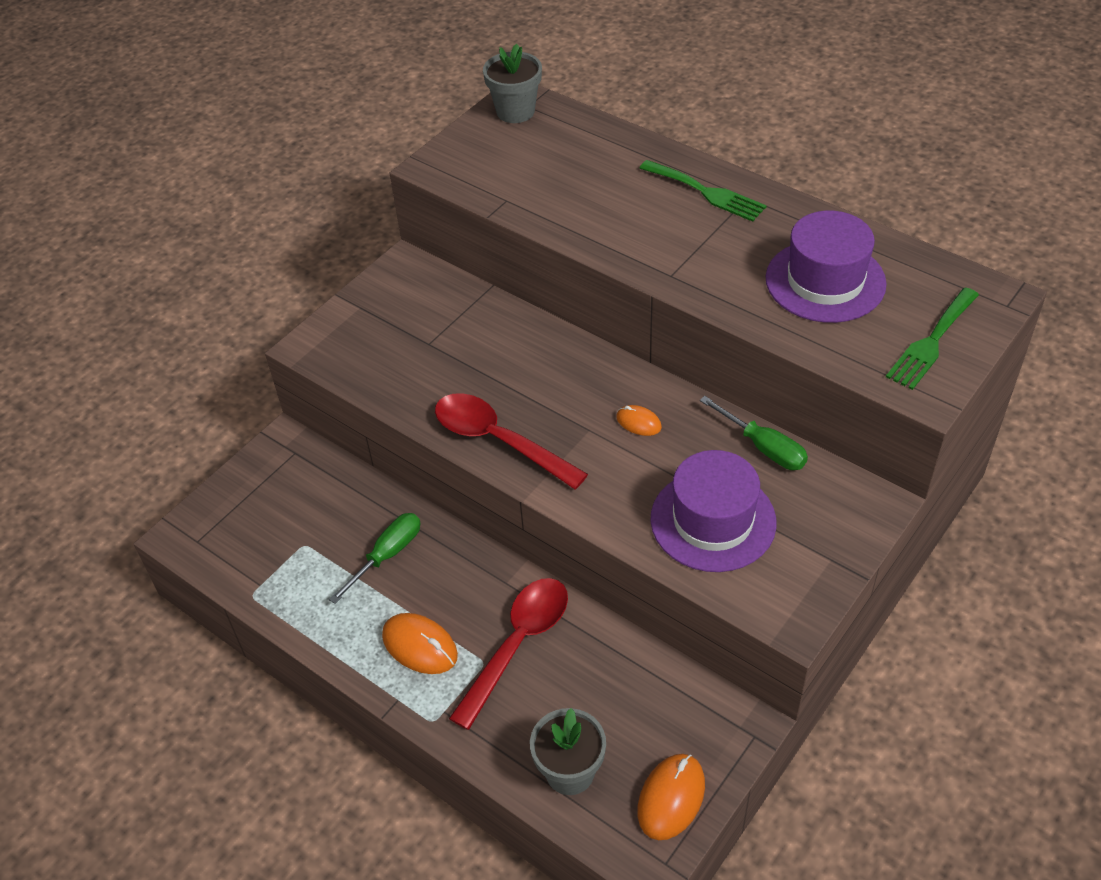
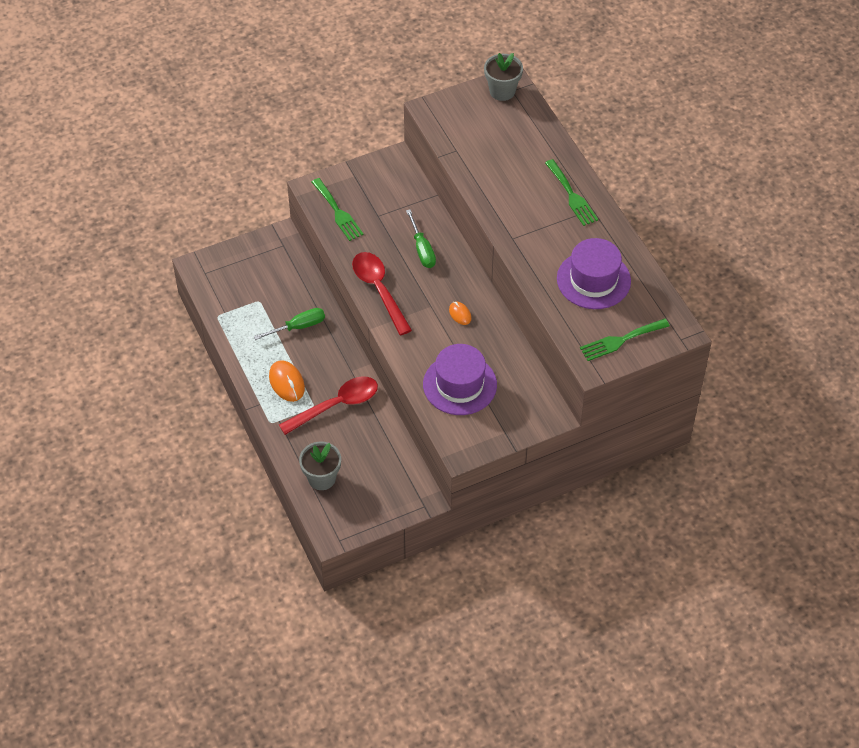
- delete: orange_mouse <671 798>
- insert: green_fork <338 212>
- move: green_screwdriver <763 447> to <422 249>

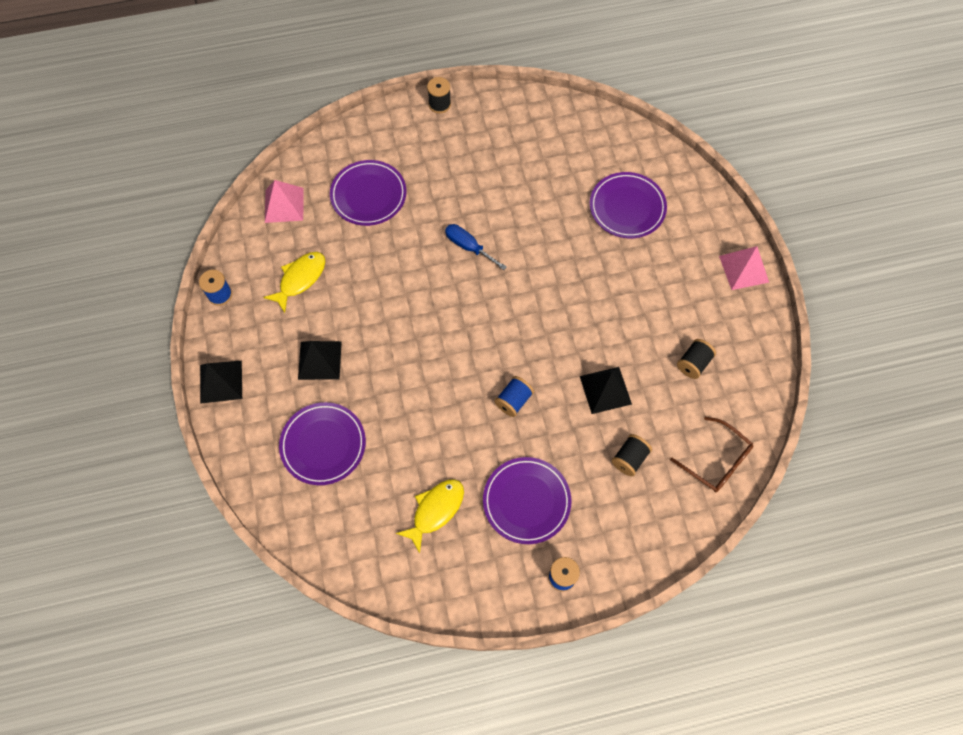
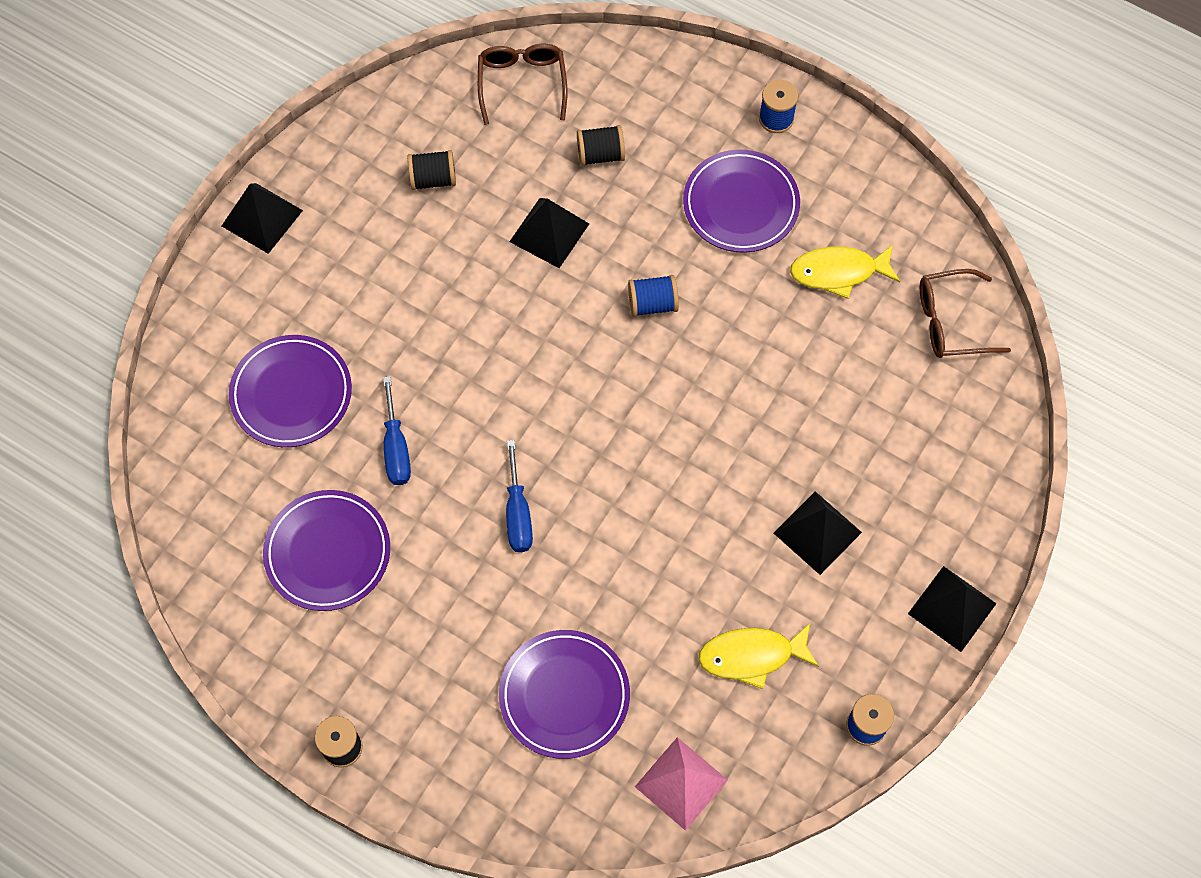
- insert: blue_screwdriver <396 448>
- insert: brown_glasses <951 322>
- move: purple_plate <323 445> to <328 552>
- recolor: pink_pyramid <744 269> to black_pyramid <262 218>

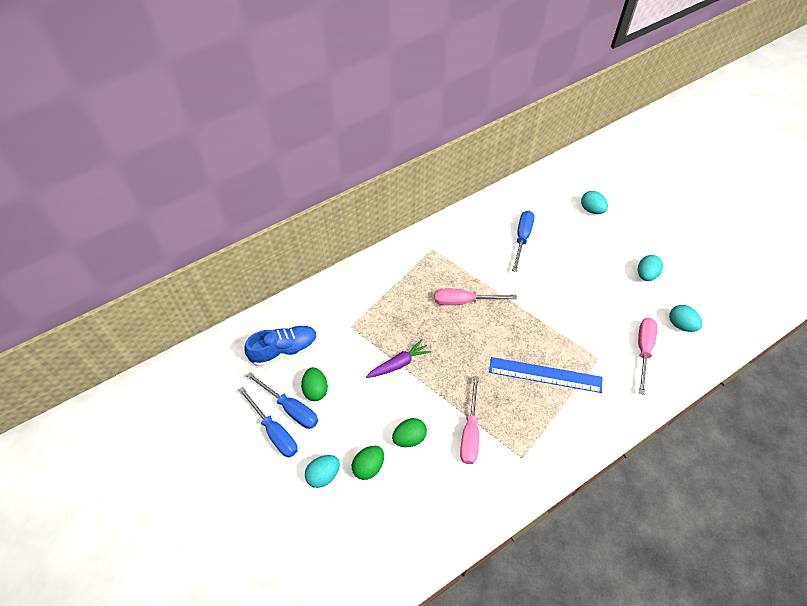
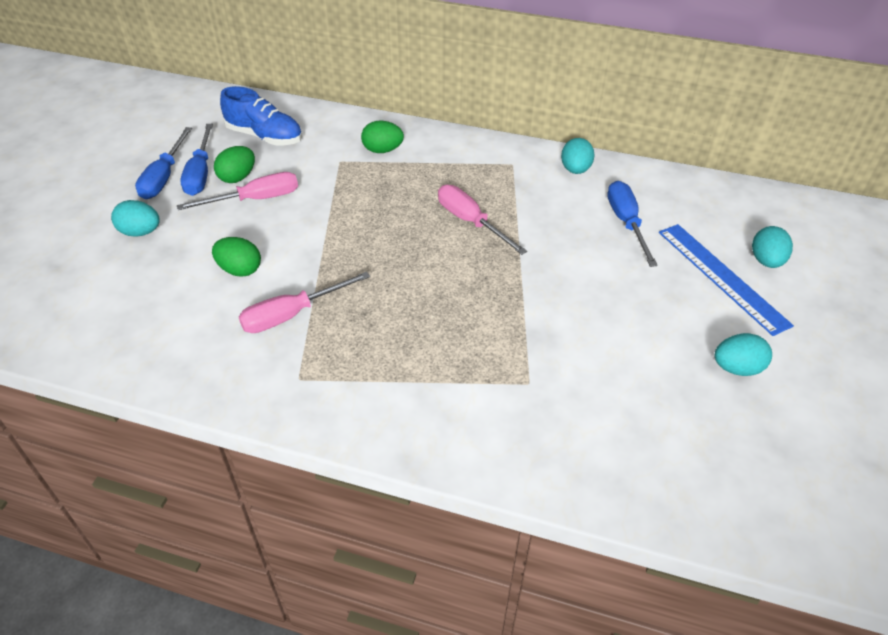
- delete: purple_carrot <399 363>
- move: green_egg <368 467> to <382 150>
- move: blue_ruler <545 375> to <721 277>
- move: pink_screwdriver <643 350> to <255 199>
- move: turquoise_egg <680 325> to <575 170>
- rotate: blue_screwdriver <522 238> = <626 223> 75 degrees counterclockwise

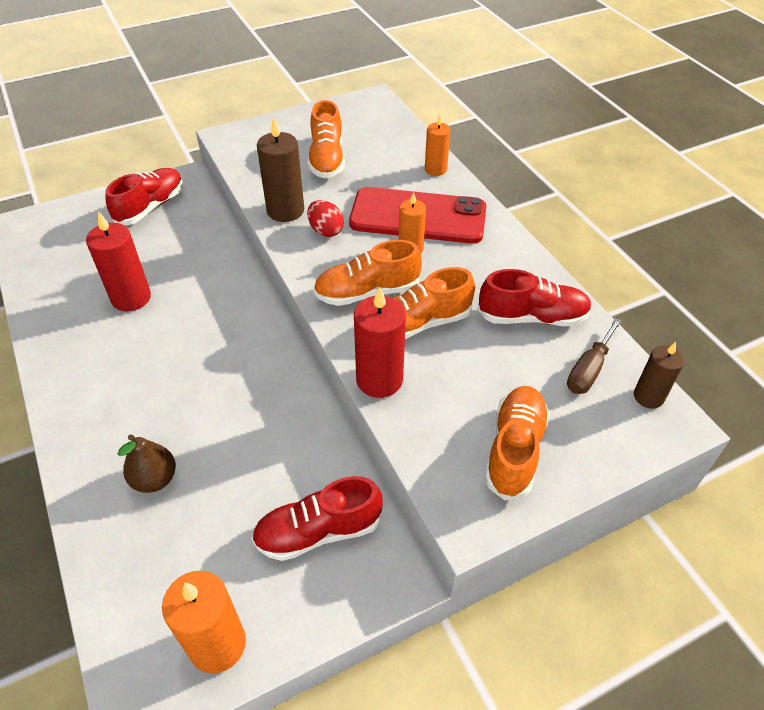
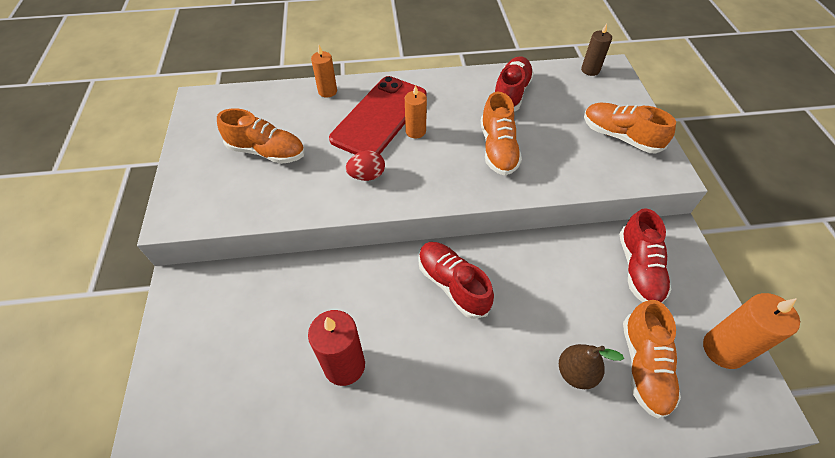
- delete: brown_candle <285 210>
- delete: red_candle <379 380>
- delete: brown_screwdriver <588 370>
- move: red_shoe <150 207> to <452 285>
- move: orange_shoe <367 292> to <644 366>

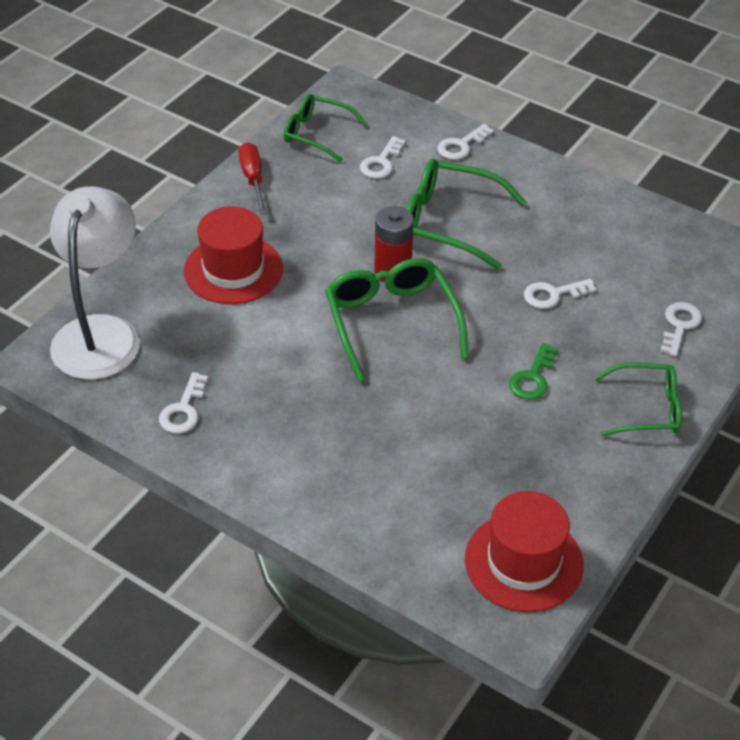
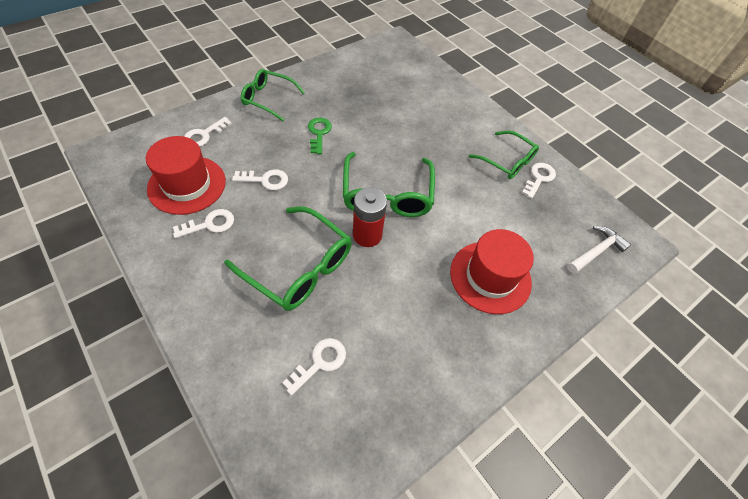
- delete: red_screwdriver <253 179>
- move: green_glasses <317 134> to <507 161>
- move: white_key <461 145> to <210 224>
- move: red_hat <523 562> to <187 185>
- replace: white_lamp <101 333> to white_hammer <596 251>
- rotate: green_key <532 378> = <319 133> 45 degrees counterclockwise

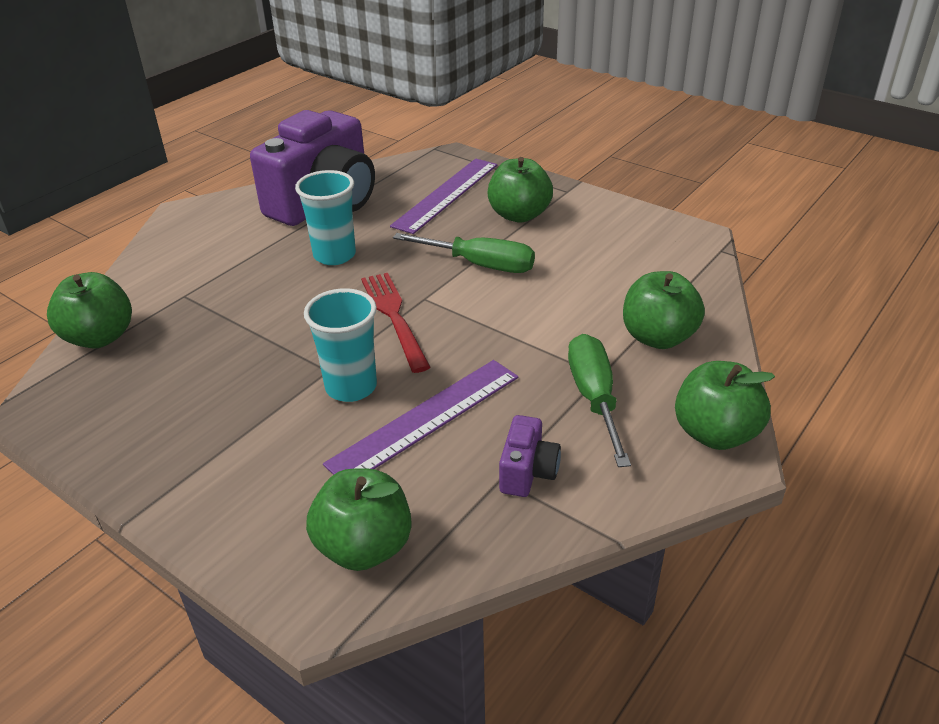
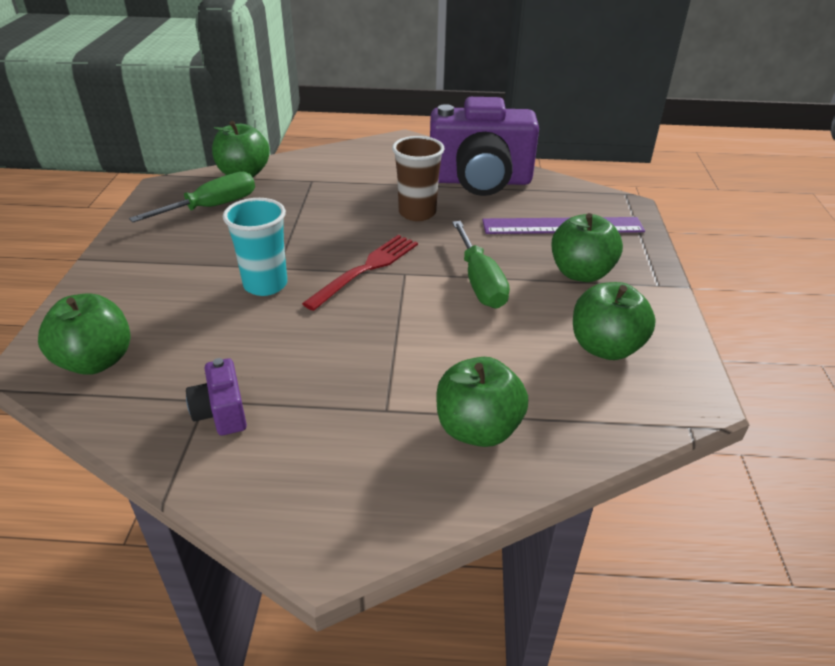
- delete: purple_ruler <425 419>
- move: green_screwdriver <594 398> to <212 207>
- move: green_apple <715 433> to <605 347>
- recolor: turquoise_cup <334 255> to brown_cup <417 213>
- rotate: purple_camera <527 472> = <221 412> 90 degrees clockwise

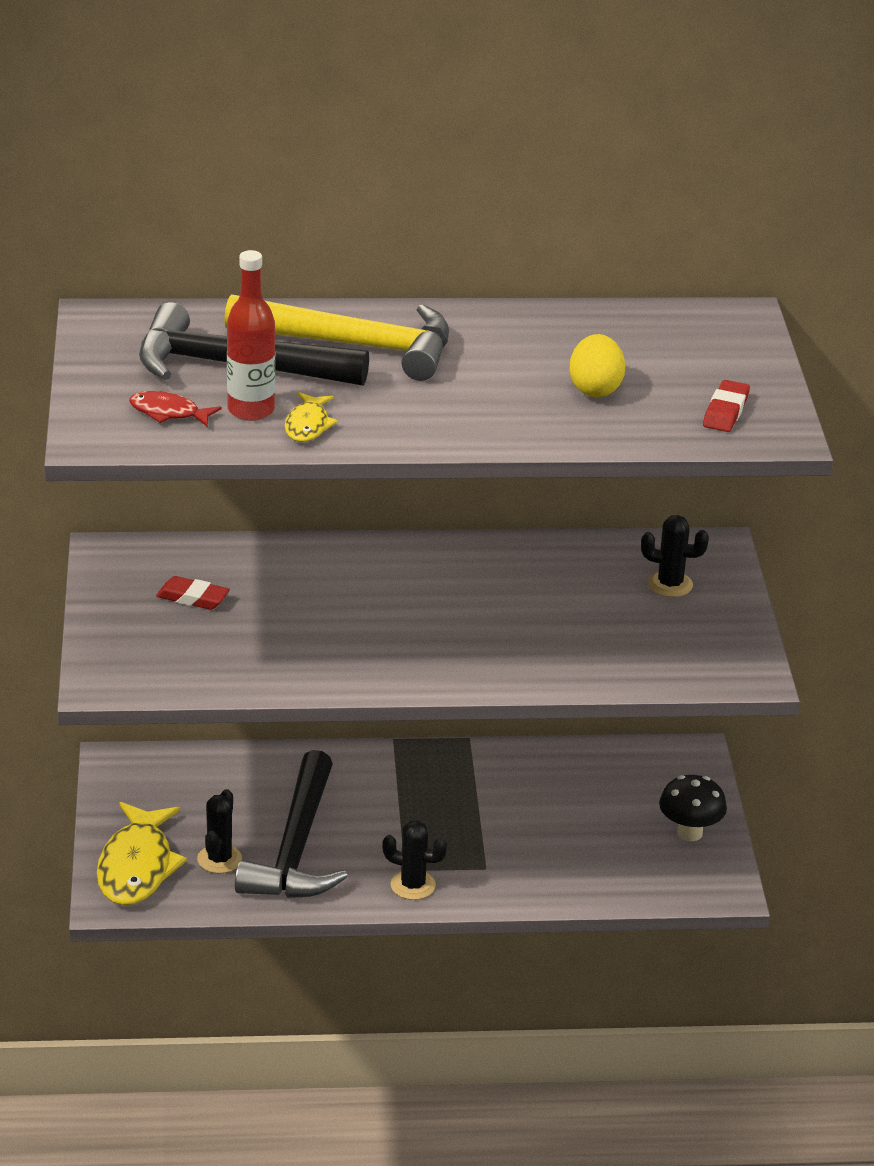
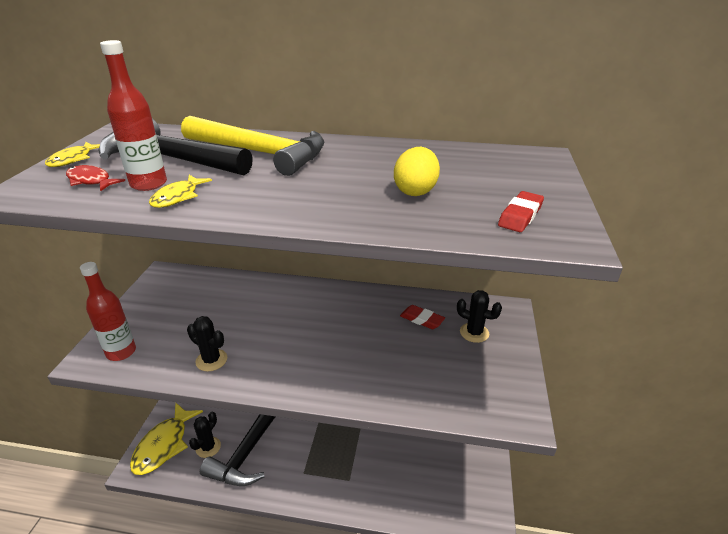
- delete: black_mushroom <689 833>
- insert: yellow_fish <73 159>
- insert: red_bottle <121 352>
- move: red_eraser <193 598> to <422 319>
- move: black_cactus <413 885> to <211 360>

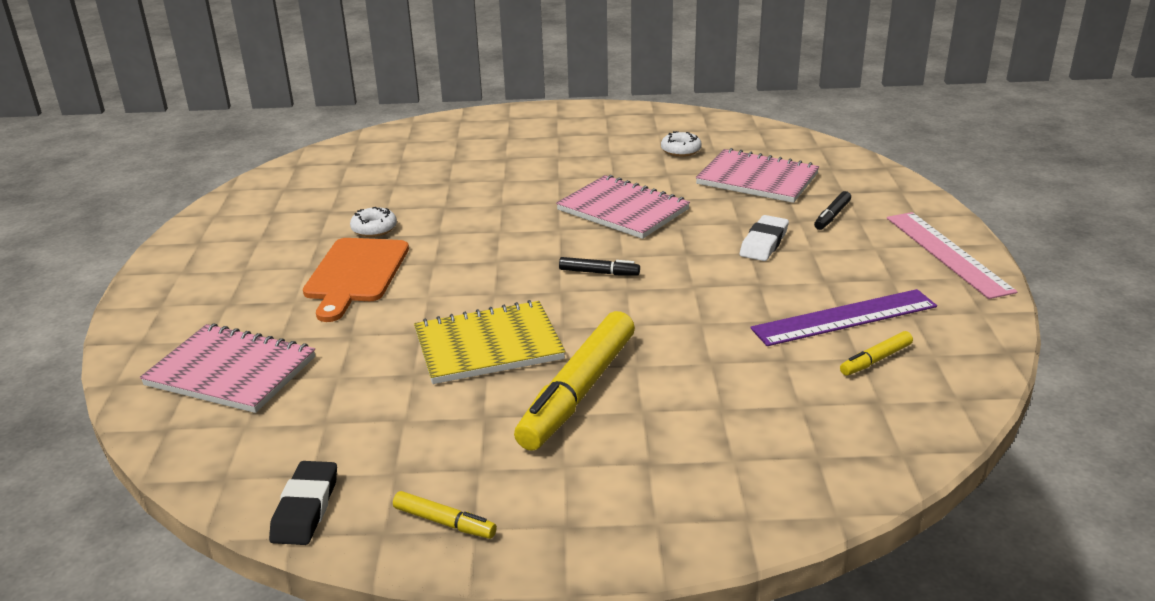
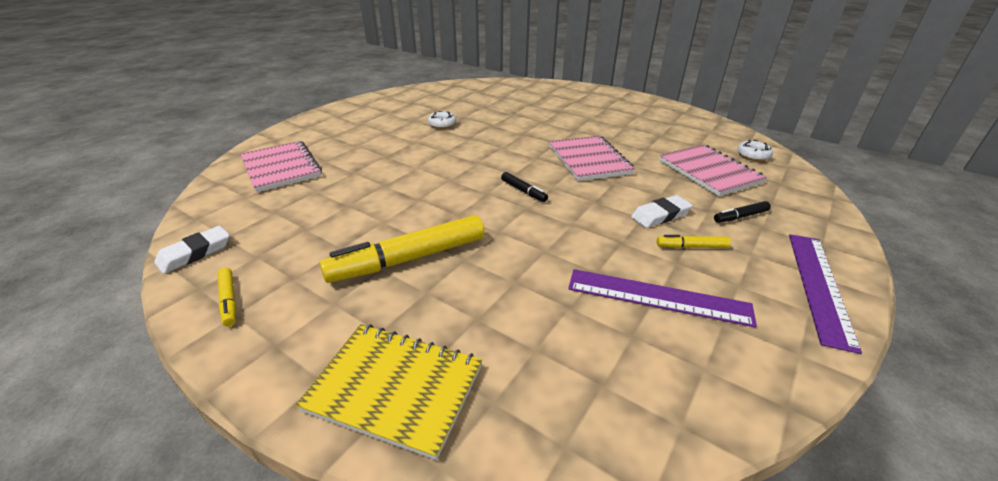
- delete: orange_cutting_board <355 274>
- move: yellow_notebook <488 346> to <395 388>
- move: white_donut <681 150> to <753 155>
- move: yellow_marker <875 360> to <691 247>
- recolor: black_eraser <305 508> to white_eraser <195 253>
- recolor: pink_ruler <947 253> to purple_ruler <819 286>

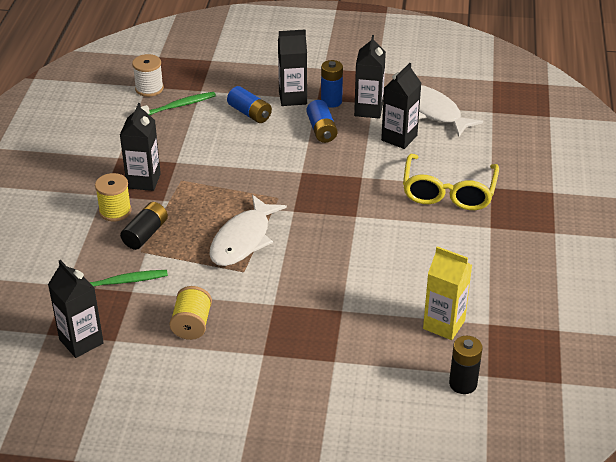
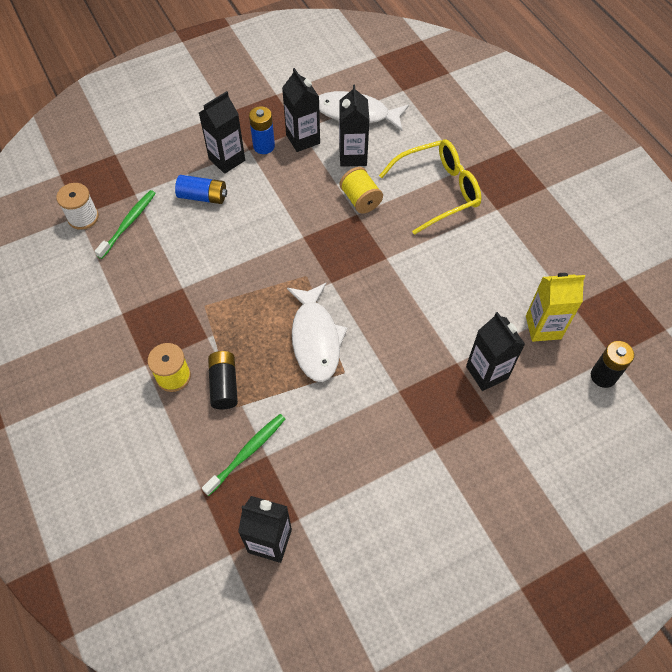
- delete: blue_battery <321 130>
- move: black_carton <143 181> to <487 372>
- move: yellow_spool <192 325> to <360 200>
- rotate: yellow_glasses <448 192> = <437 191> 90 degrees counterclockwise

